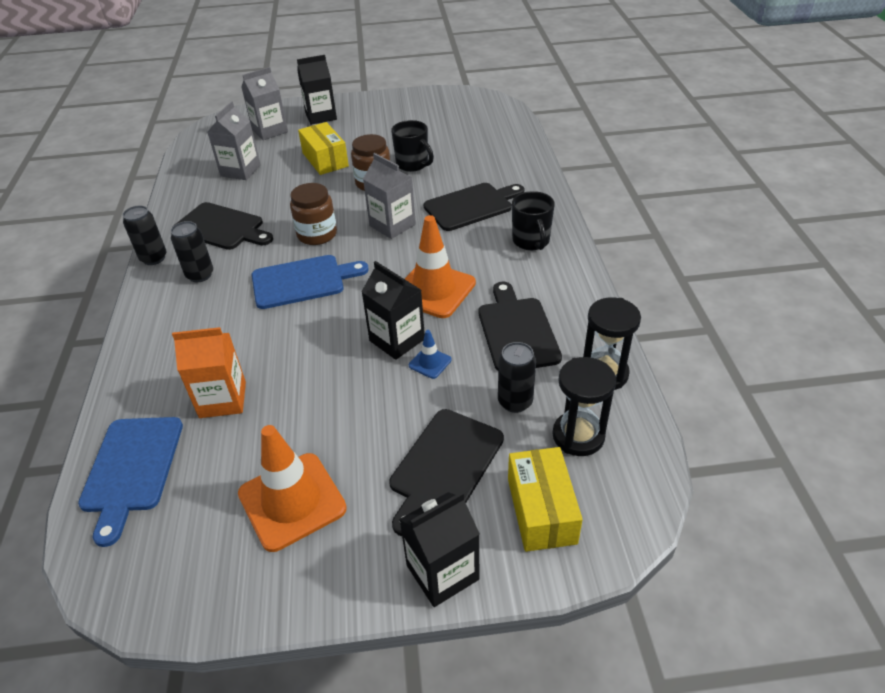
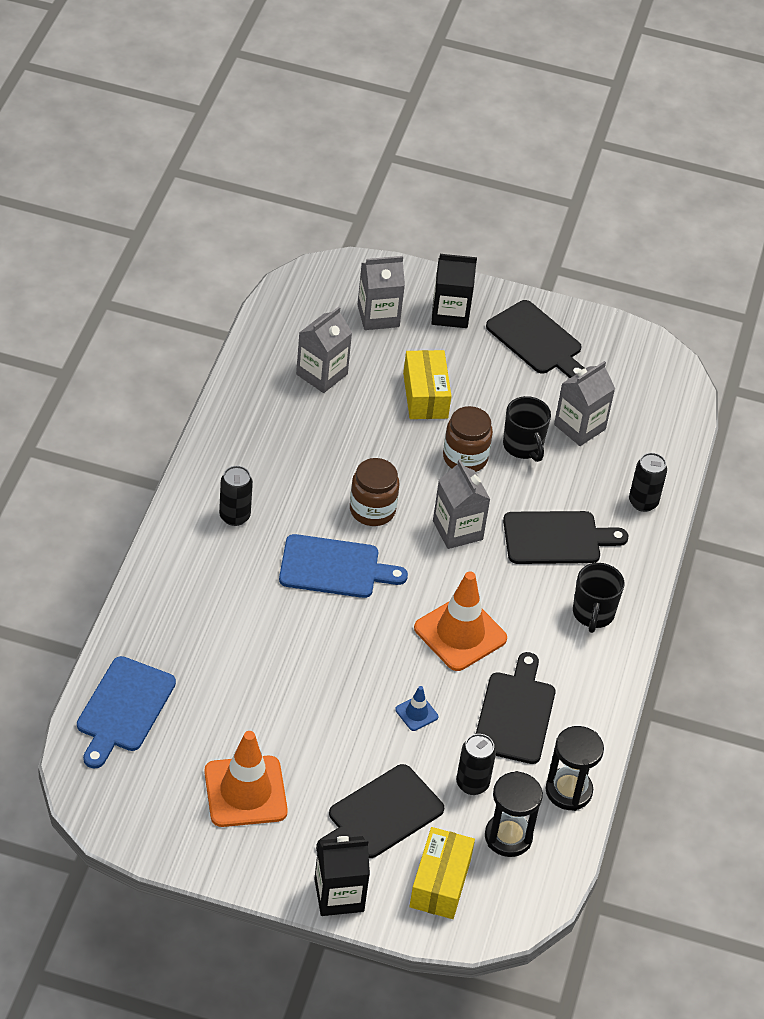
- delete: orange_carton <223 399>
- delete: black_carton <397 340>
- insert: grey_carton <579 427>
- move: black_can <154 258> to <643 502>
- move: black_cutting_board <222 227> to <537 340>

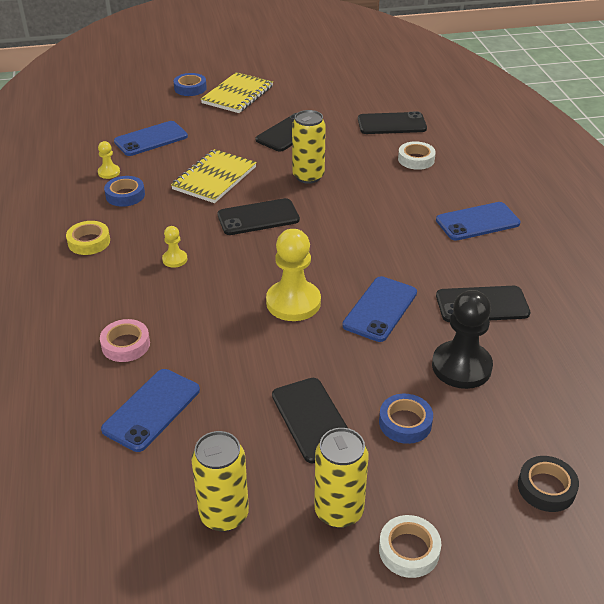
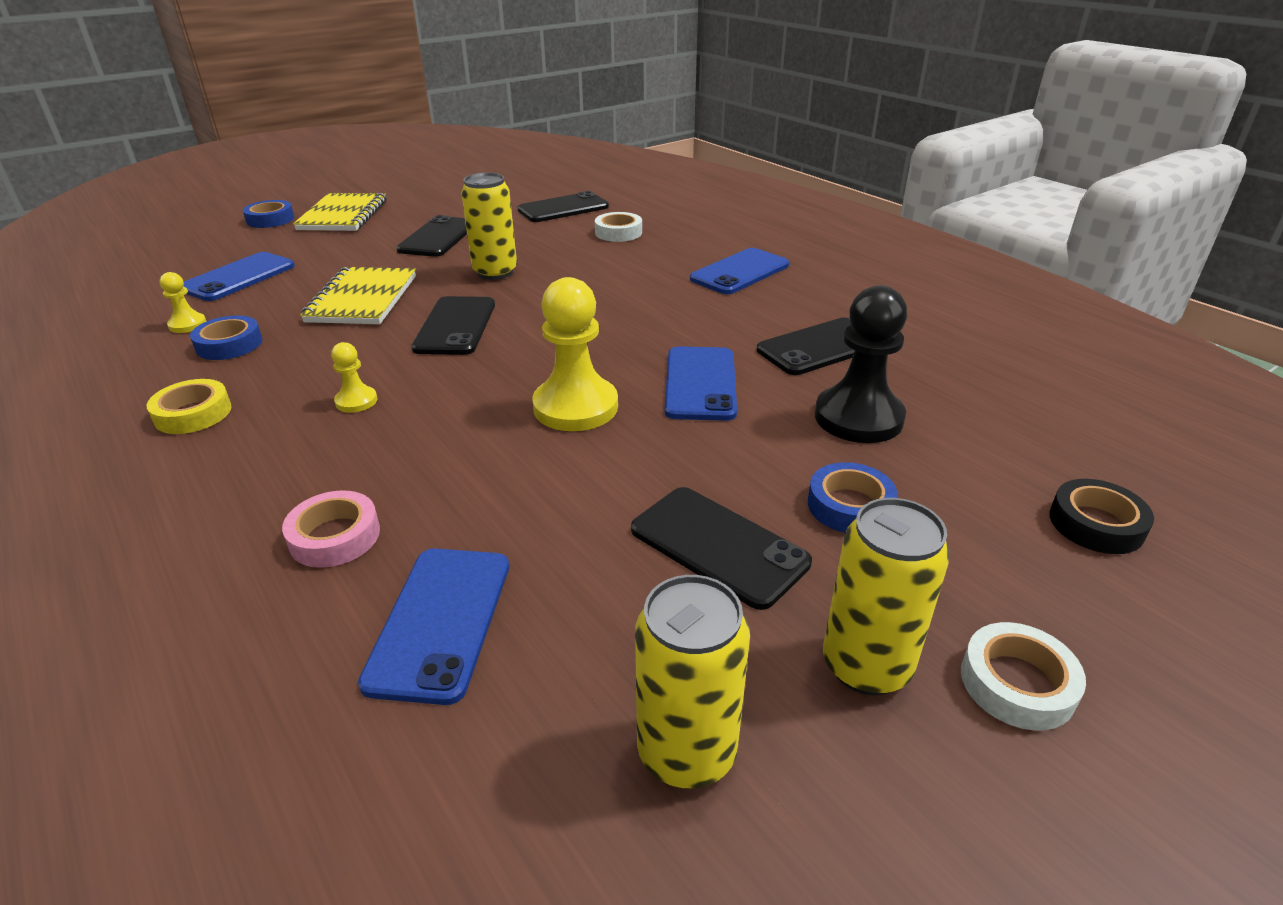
- rotate: black_phone <258 217> = <455 326> 45 degrees counterclockwise

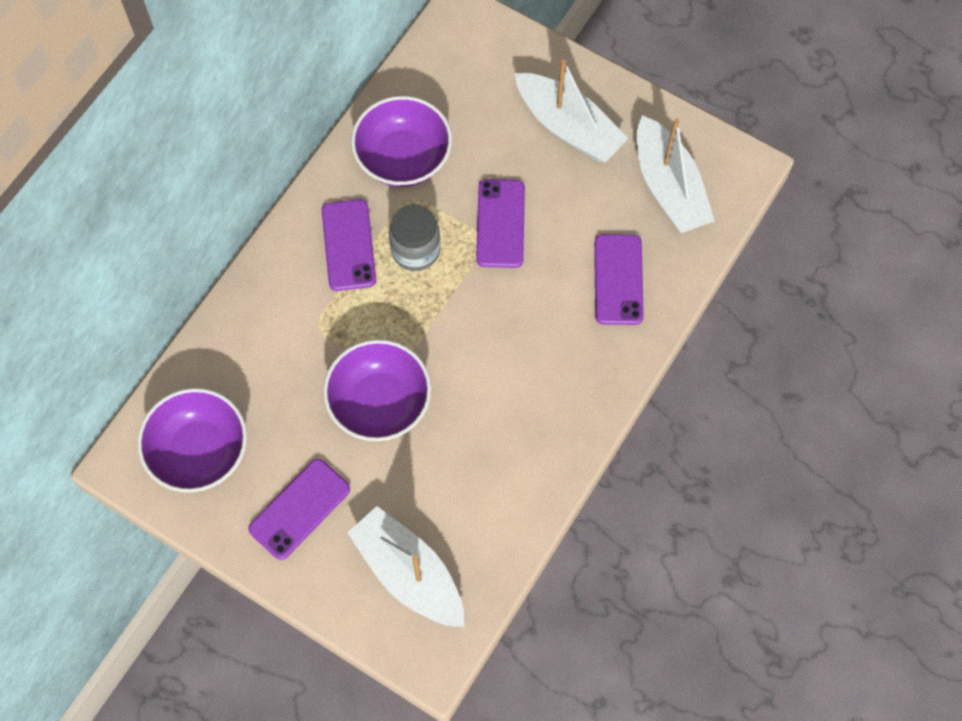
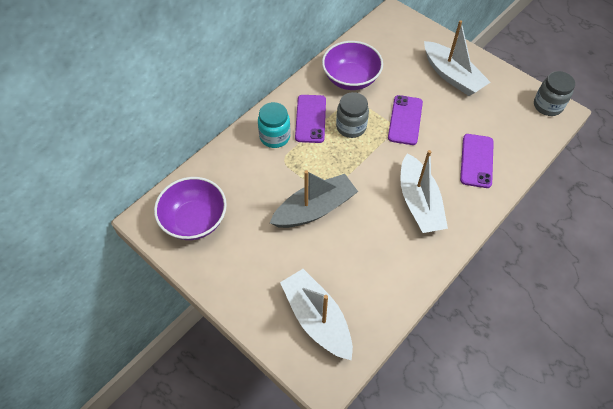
- delete: purple_phone <299 509>
- insert: turquoise_jar <275 137>
- insert: grey_jar <547 106>
- move: white_boat <669 187> to <419 202>
- replace: purple_bowl <379 403> to grey_boat <315 209>

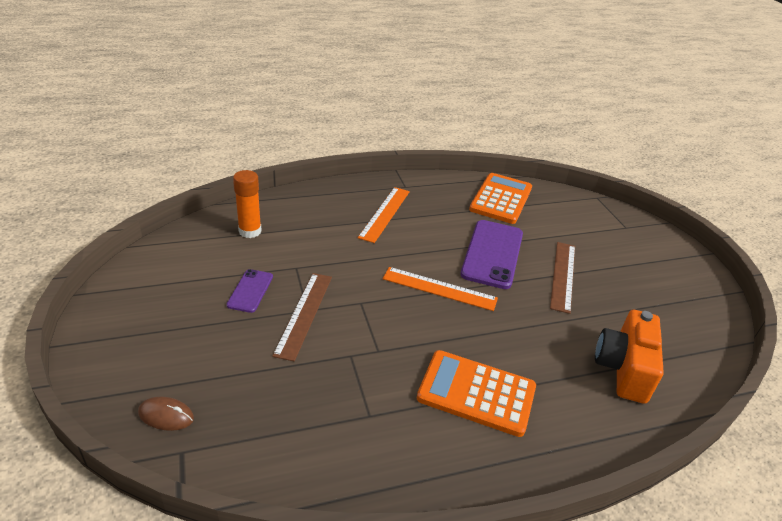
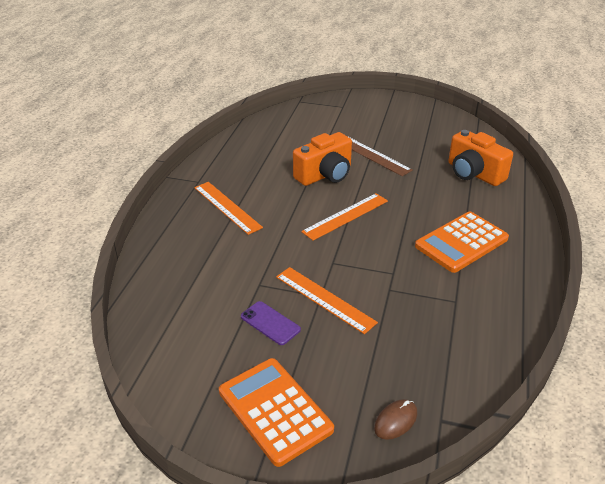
- delete: orange_glue_stick <250 231>
- move: orange_calculator <501 199> to <274 410>
- replace: purple_phone <492 254> to orange_camera <325 175>
- recolor: brown_ruler <304 314> to orange_ruler <324 299>

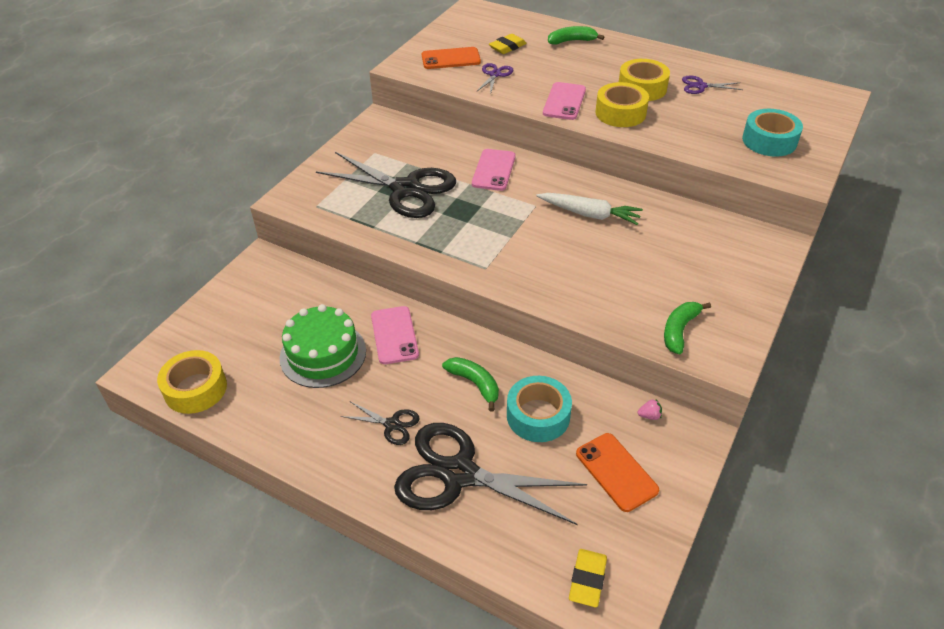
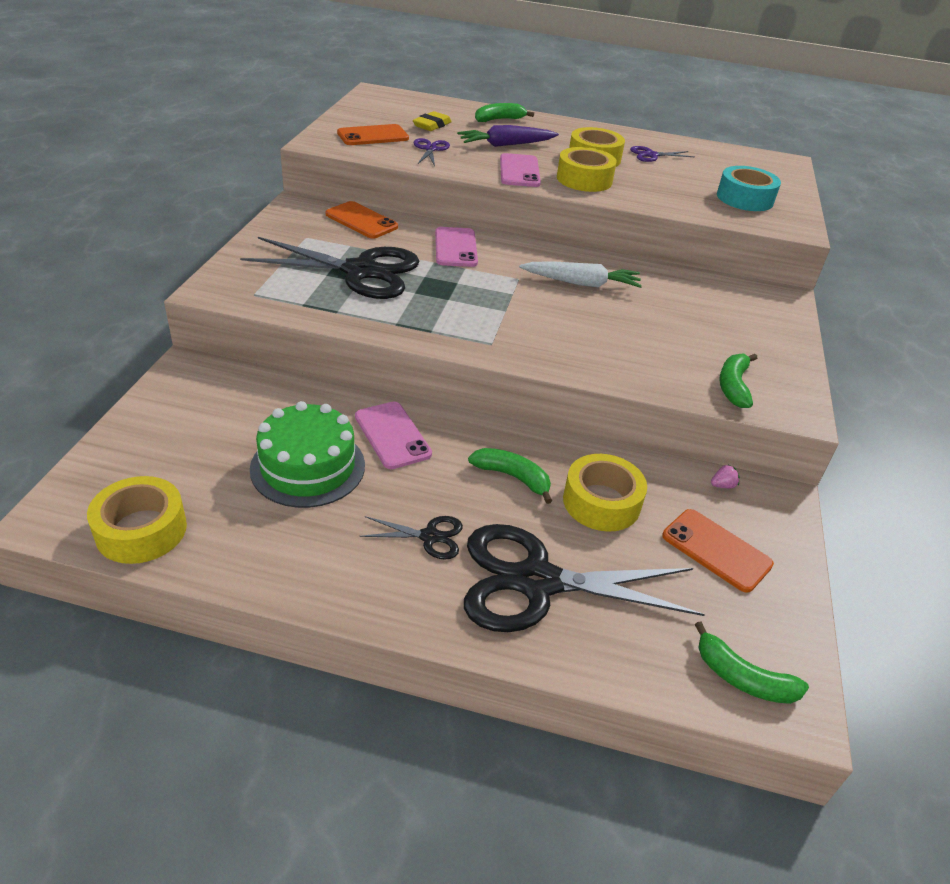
- insert: orange_phone <361 221>
- insert: purple_carrot <506 145>
- replace: yellow_eraser <587 580> to green_banana <742 678>
- recolor: turquoise_tape <538 416> to yellow_tape <601 502>

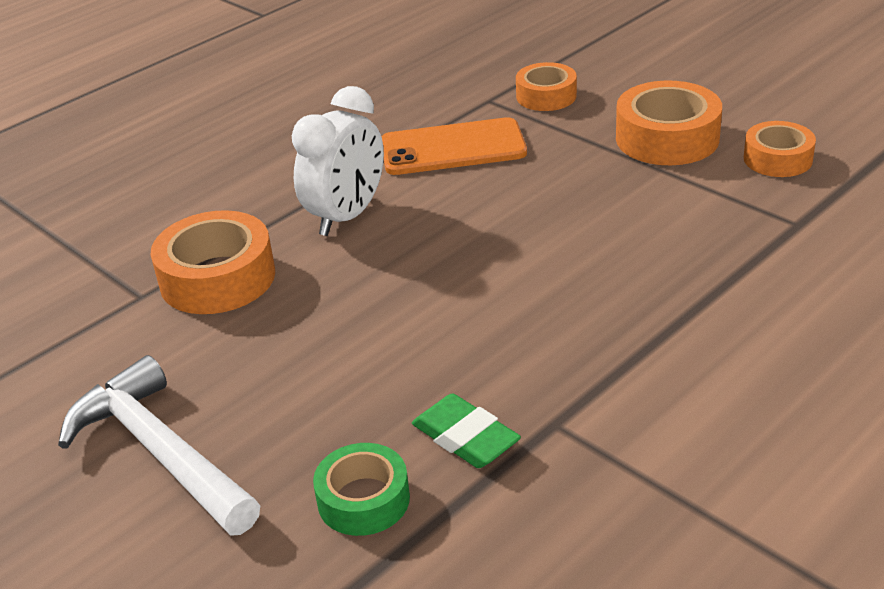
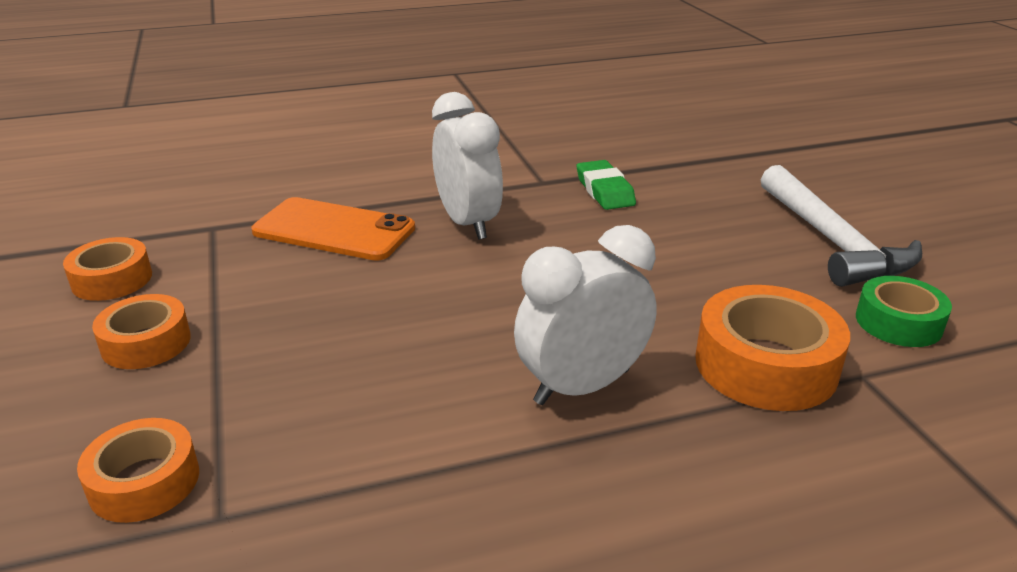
- insert: white_clock <468 223>
- move: green_tape <363 500> to <898 322>
- move: orange_phone <452 148> to <334 230>
- resize: orange_tape <667 138> = <146 343> x0.63

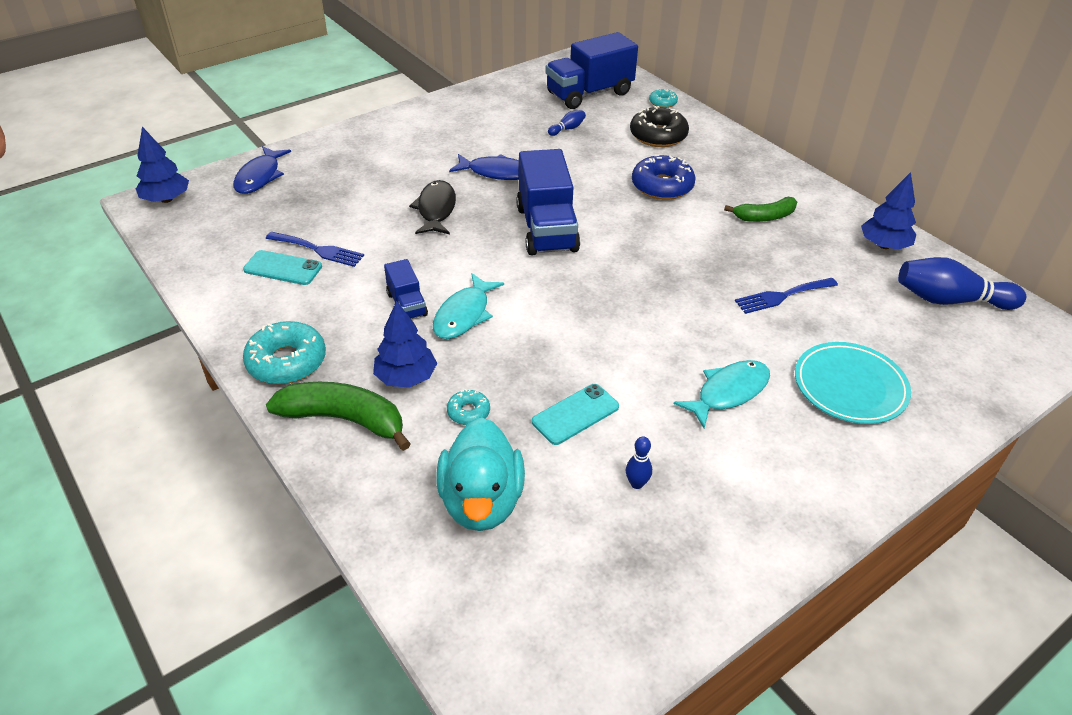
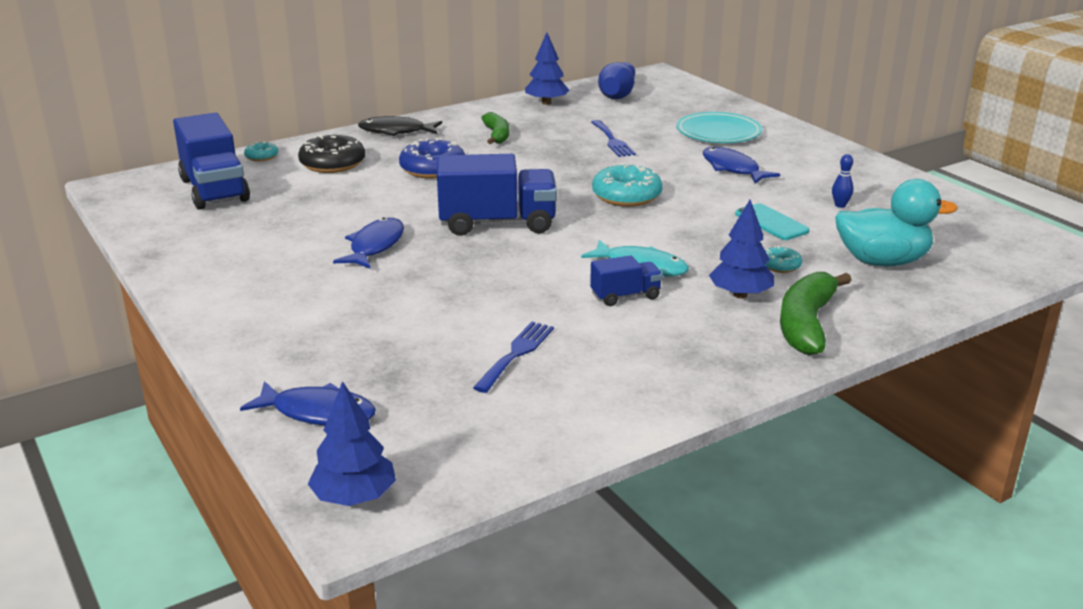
- delete: turquoise_phone <283 268>
- delete: blue_bowling_pin <567 129>
- move: turquoise_donut <287 362> to <626 196>
- move: black_fish <436 209> to <396 131>
- recolor: turquoise_fish <728 392> to blue_fish <733 168>

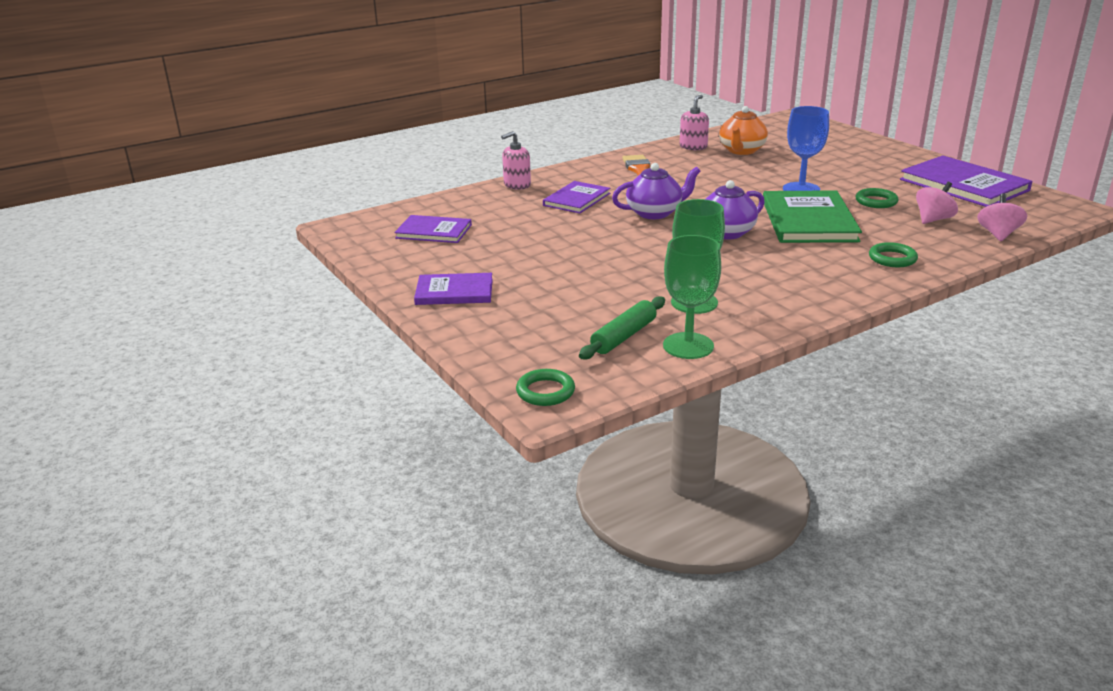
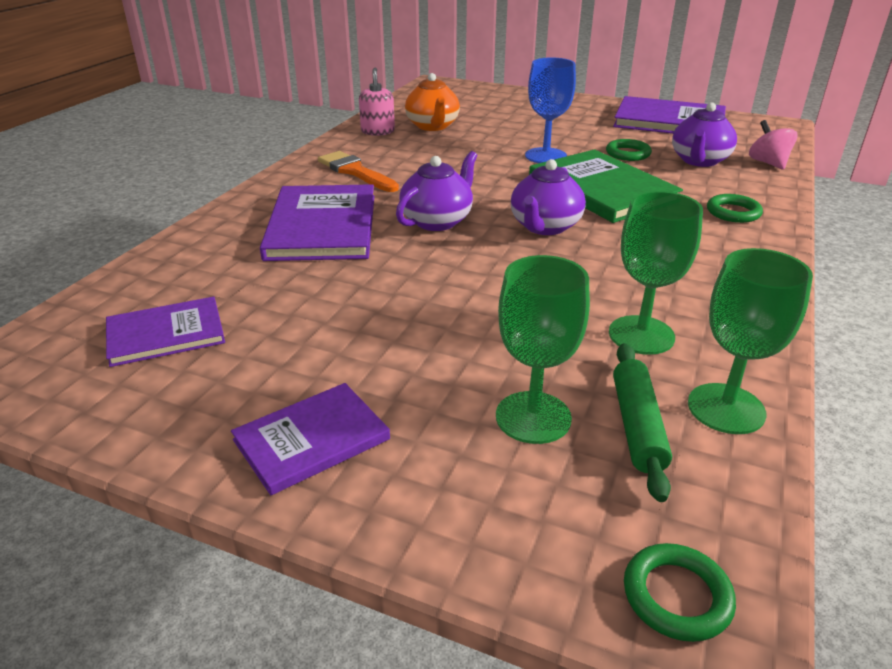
- delete: pink_soap_dispenser <517 185>
- insert: green_goblet <533 417>
- replace: pink_spinning_top <933 219> to purple_teapot <699 161>
- resize: purple_book <576 199> = <322 226> x1.67

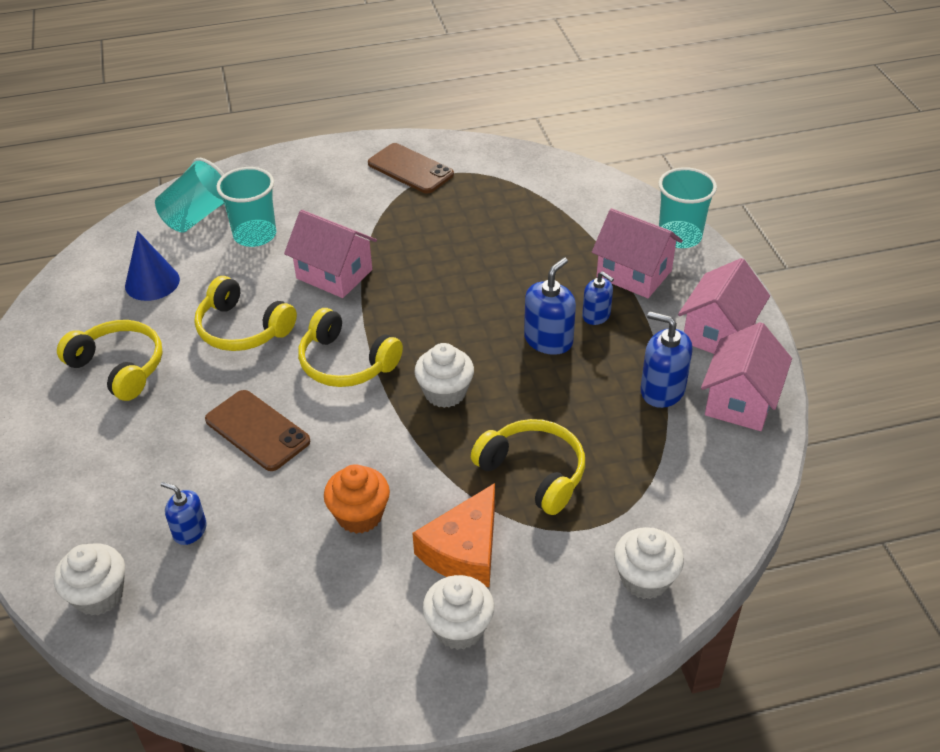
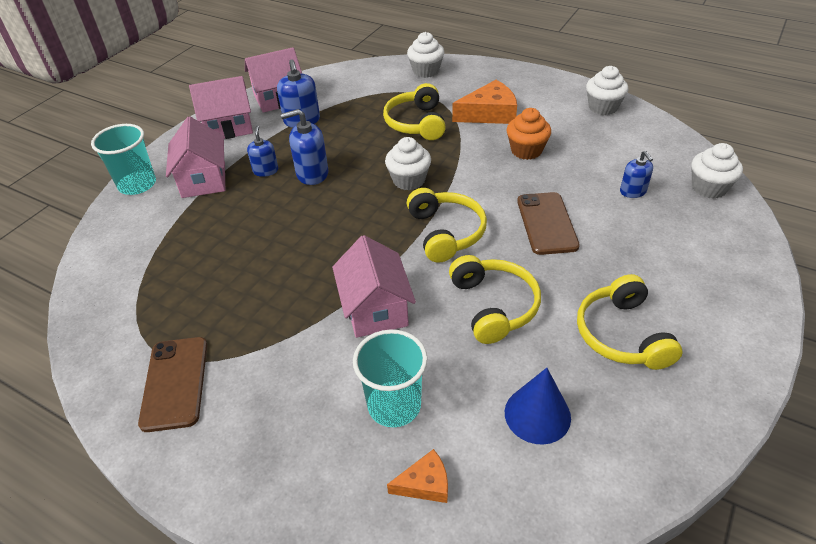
- move: white_cupcake <459 628> to <603 107>
- replace: turquoise_cup <197 216> to orange_cheese <425 484>

